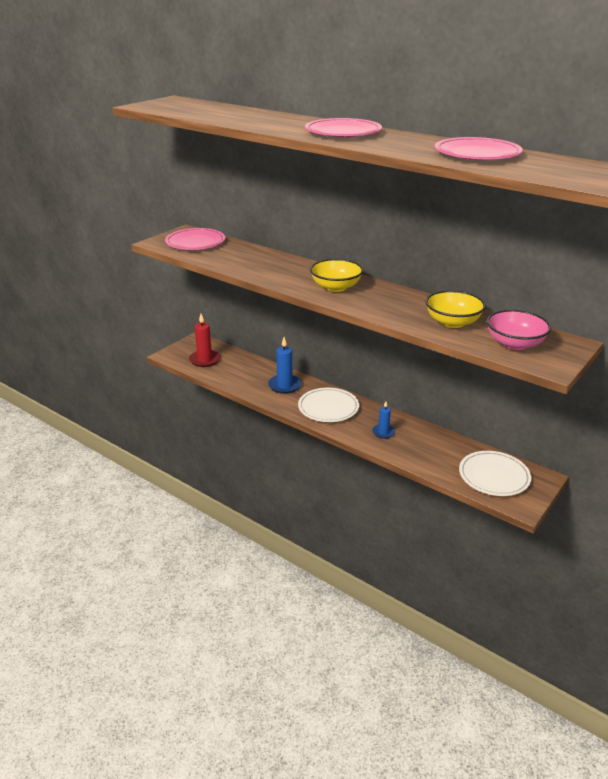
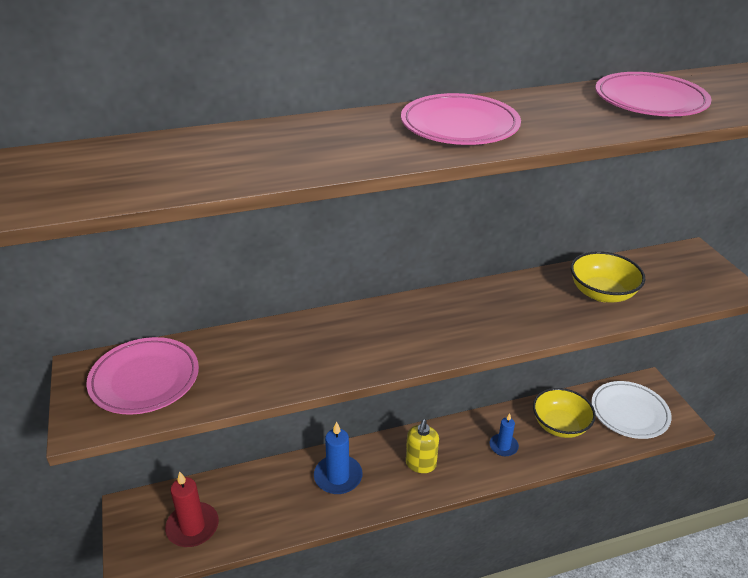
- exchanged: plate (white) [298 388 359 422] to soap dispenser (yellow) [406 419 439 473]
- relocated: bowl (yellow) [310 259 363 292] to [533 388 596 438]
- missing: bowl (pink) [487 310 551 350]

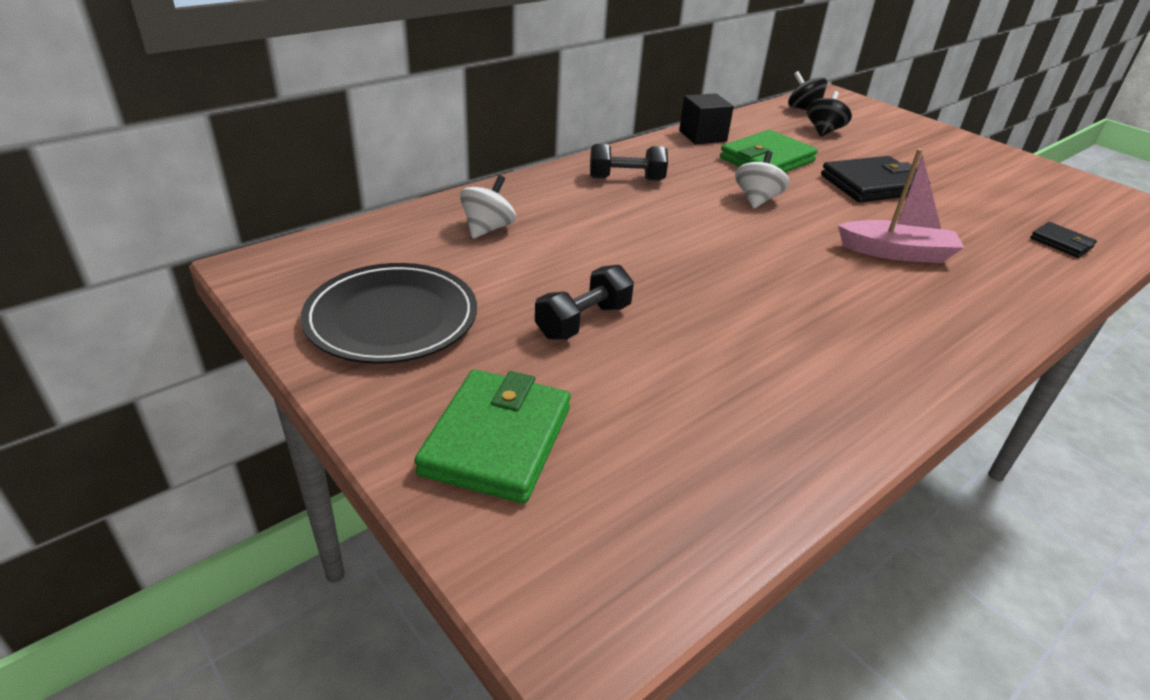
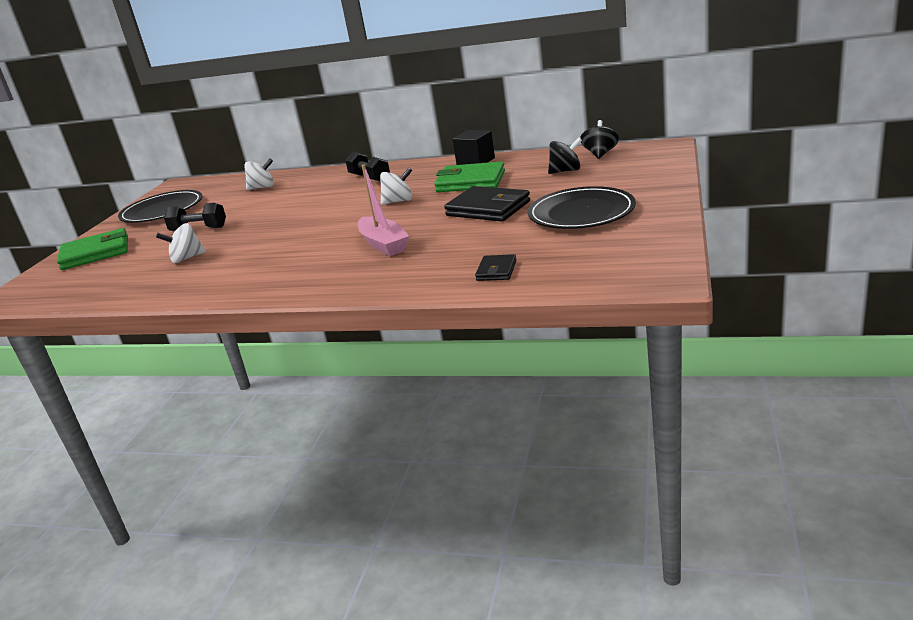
- appeared: spinning top (white) [156 223 206 263]
- appeared: plate (black) [528 186 636 229]

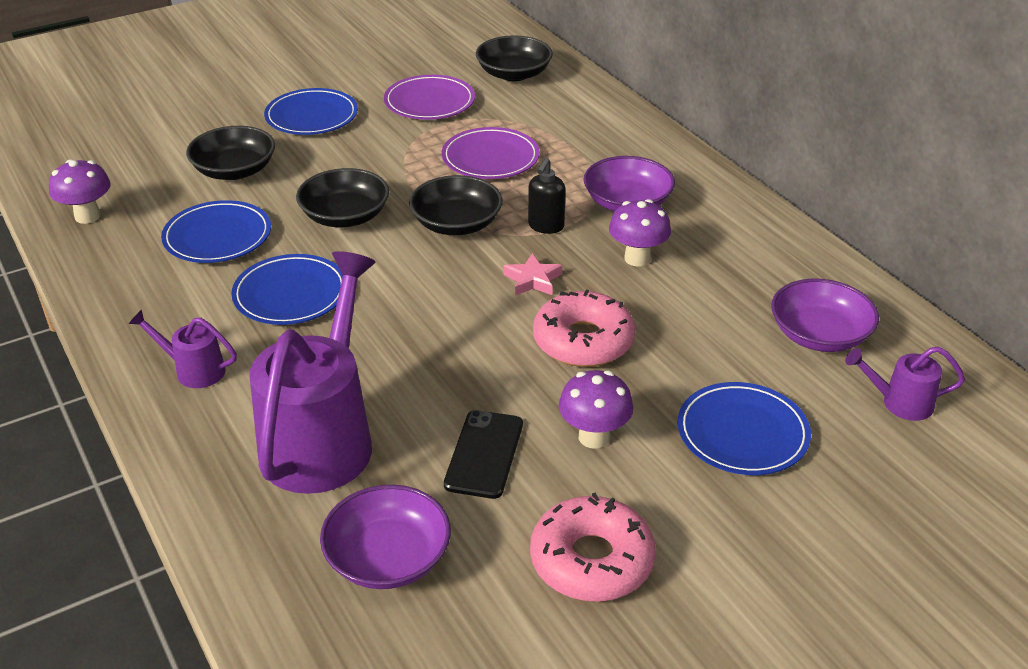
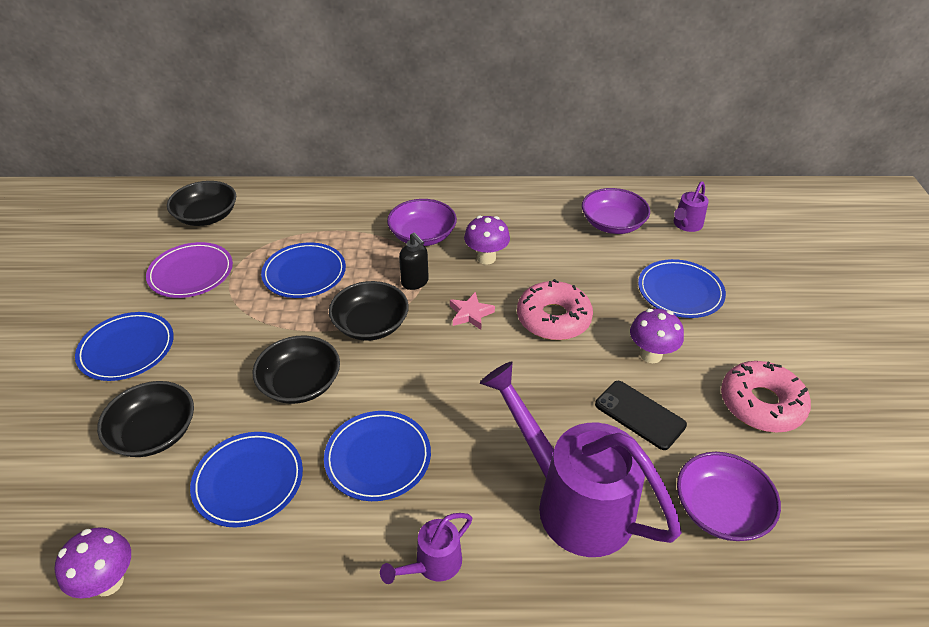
- colour: plate (purple) [442 127 540 179] to plate (blue) [261 243 346 298]

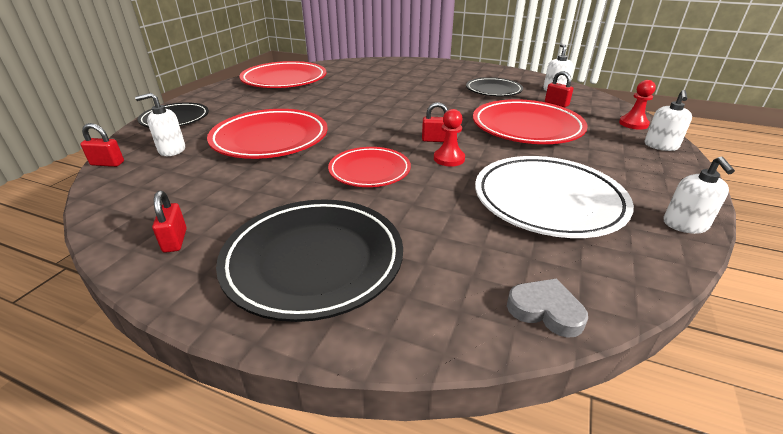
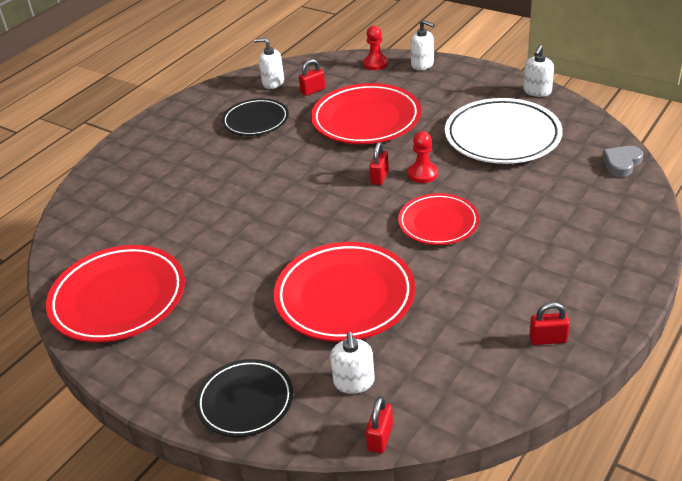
- spun: soap dispenser (white) [663 156 735 234] = [523 45 554 97] 105 degrees clockwise
- missing: plate (black) [216 199 403 322]

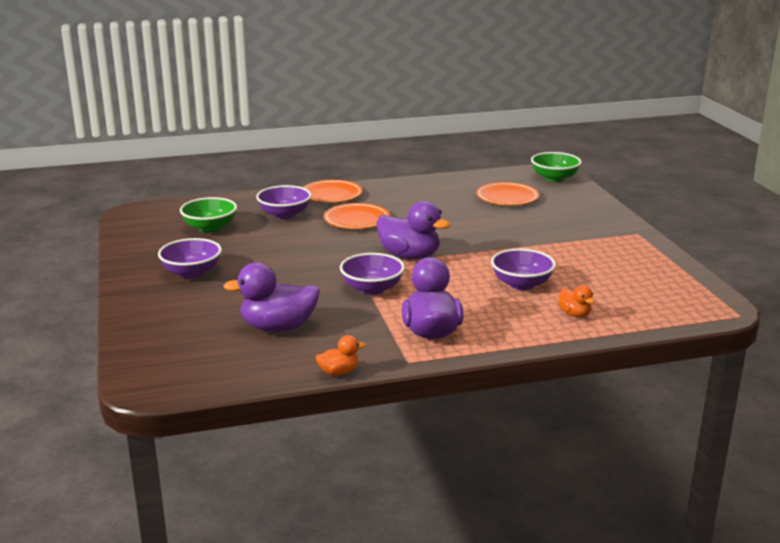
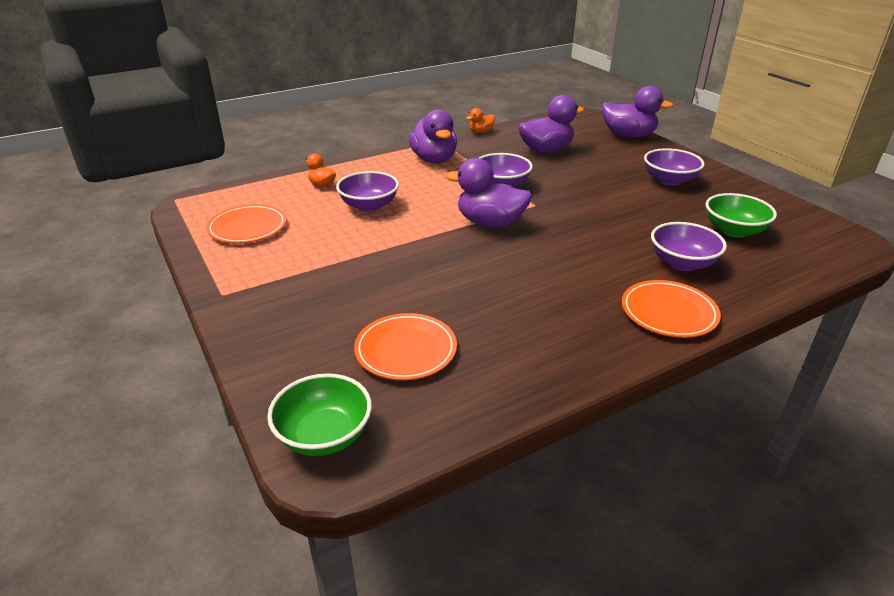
- relocated: plate (orange) [324 203 390 229] to [206 204 287 243]
- appeared: duck (purple) [602 86 674 138]

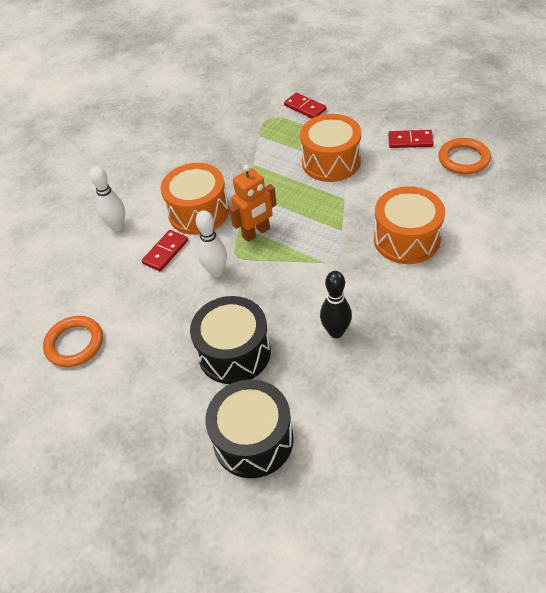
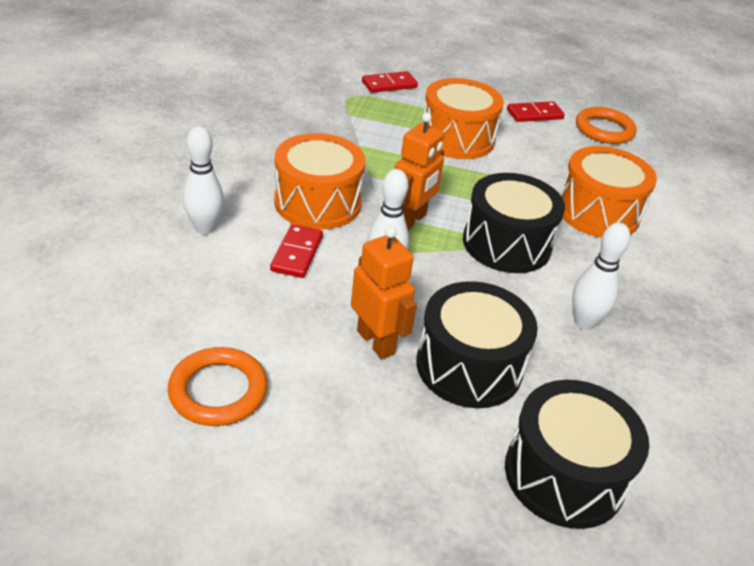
- appeared: robot (orange) [351 226 417 359]
- spun: domino (red) [284 93 326 118] = [362 71 418 93] 45 degrees counterclockwise
- appeared: drum (black) [463 173 565 273]
- colour: bowling pin (black) [320 271 352 338] to bowling pin (white) [572 222 630 330]

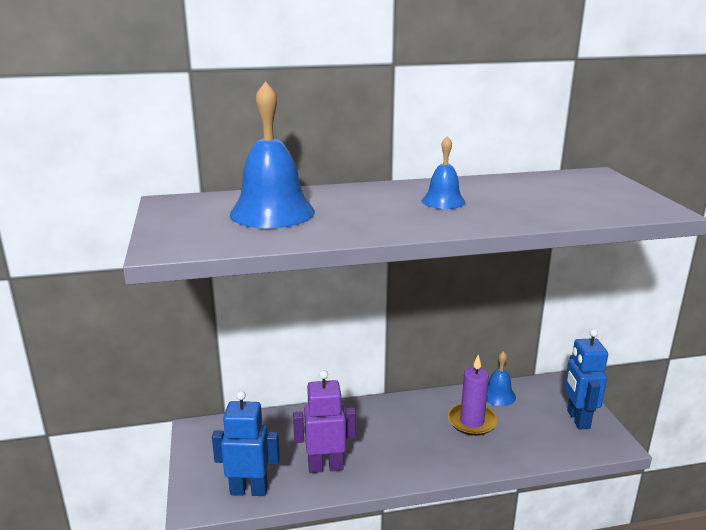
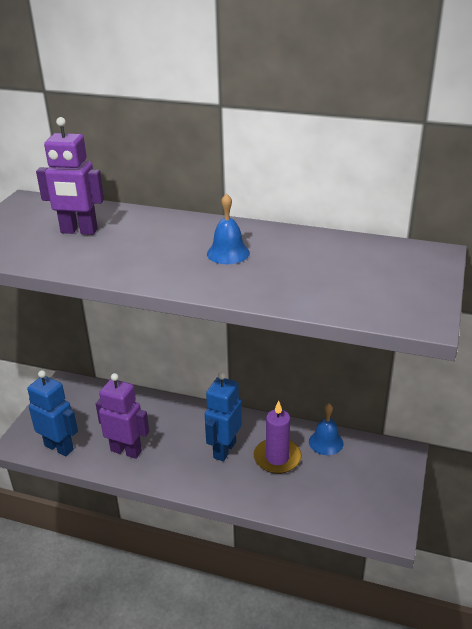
- exchanged: bell (blue) [230 81 315 228] to robot (purple) [36 117 104 235]
- relocated: robot (blue) [564 329 608 430] to [205 372 242 461]

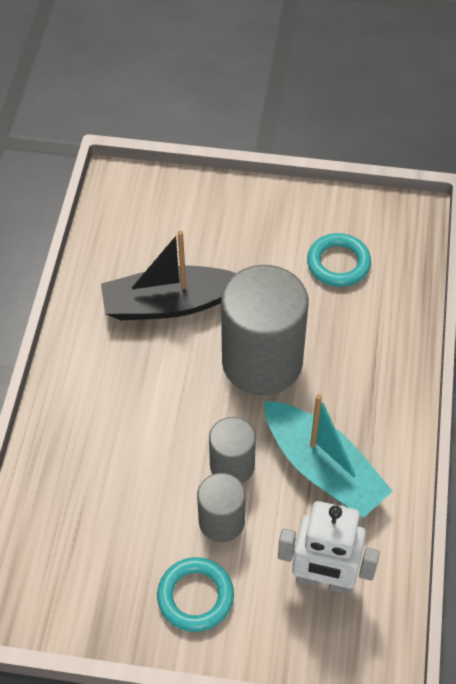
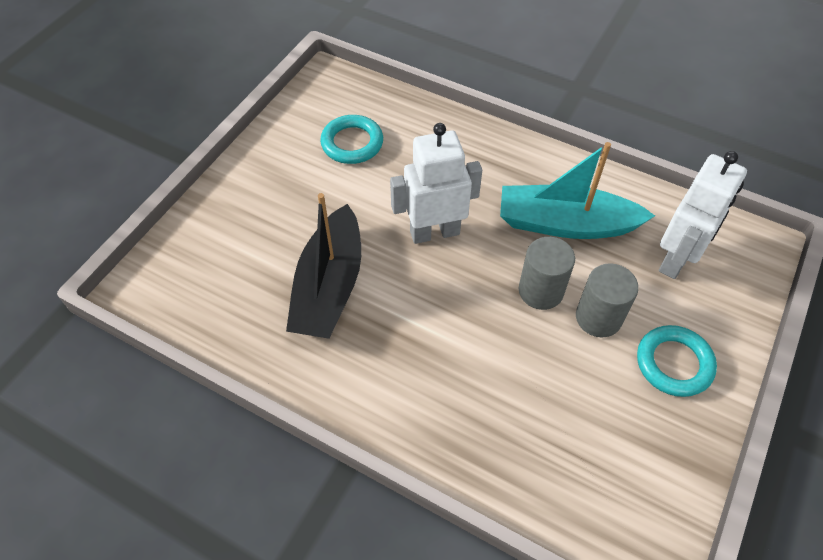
- exchanged: cylinder (grey) [221 265 308 395] to robot (white) [390 123 482 244]
- spun: boat (turquoise) [264 394 393 517] = [500 142 655 239] 150 degrees counterclockwise

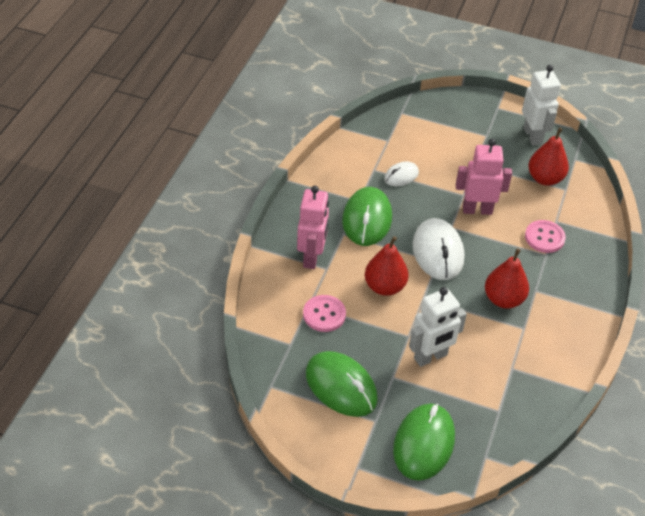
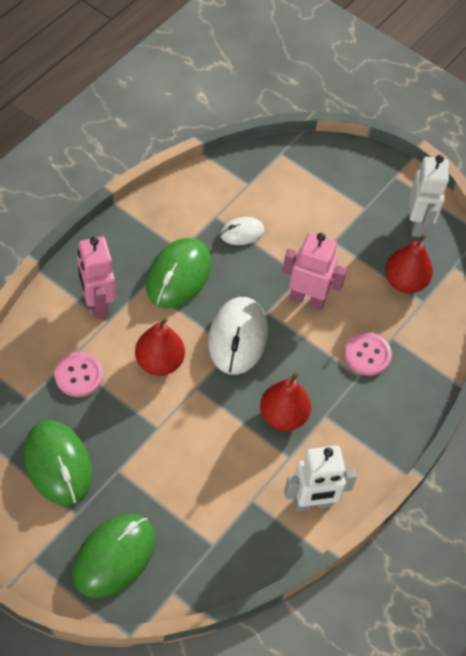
- spun: robot (pink) [297 186 329 269] = [77 236 115 319] 135 degrees clockwise
- relocated: robot (white) [409 287 467 367] to [284 445 357 511]

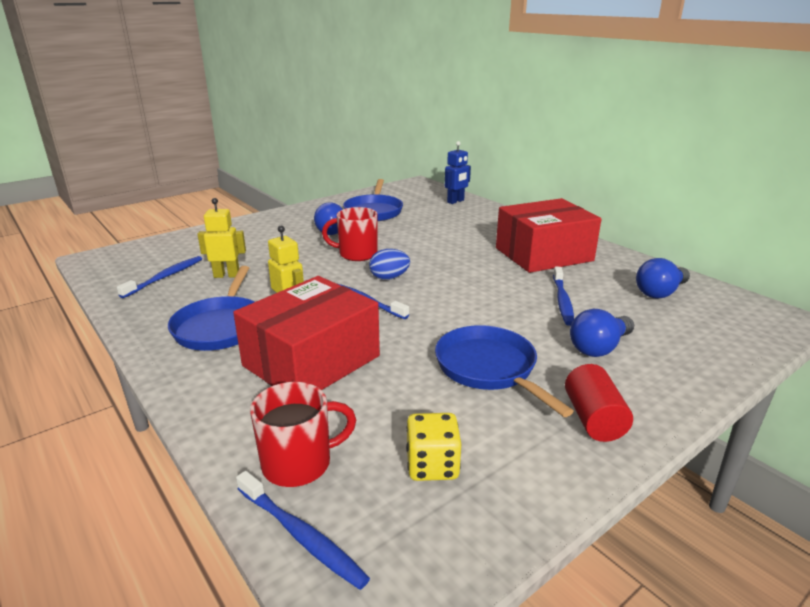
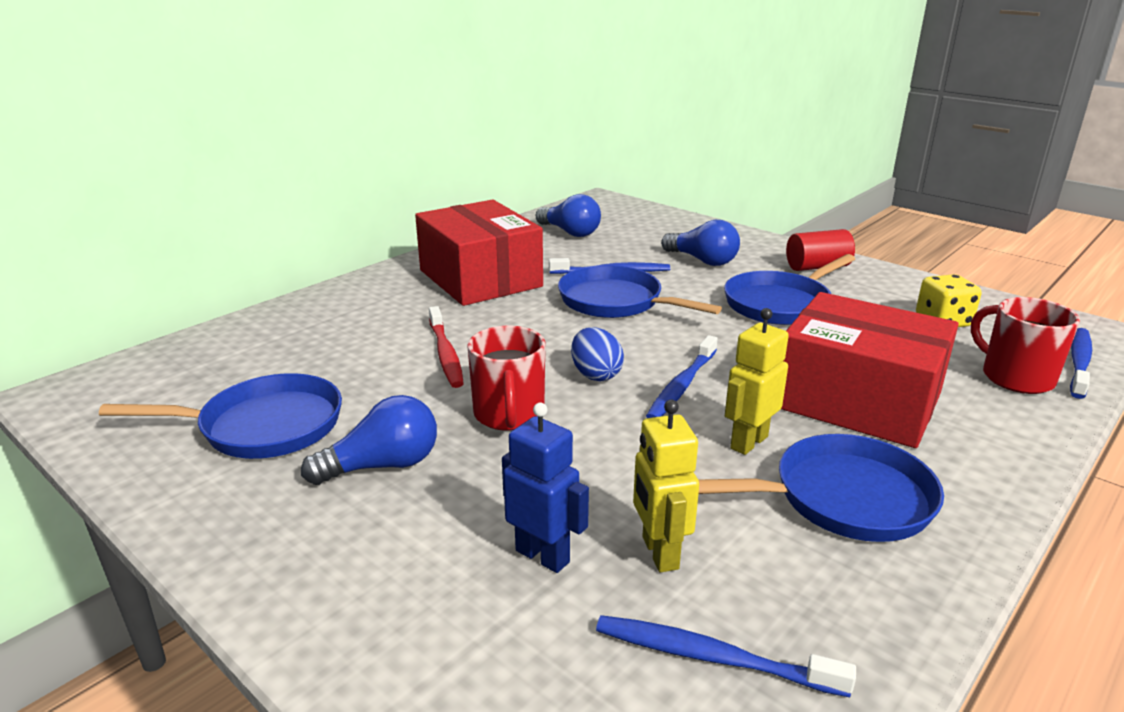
- appeared: toothbrush (red) [429 306 464 388]
- relocated: robot (blue) [445 141 471 204] to [502 403 589 573]
- appeared: pan (blue) [558 265 722 318]

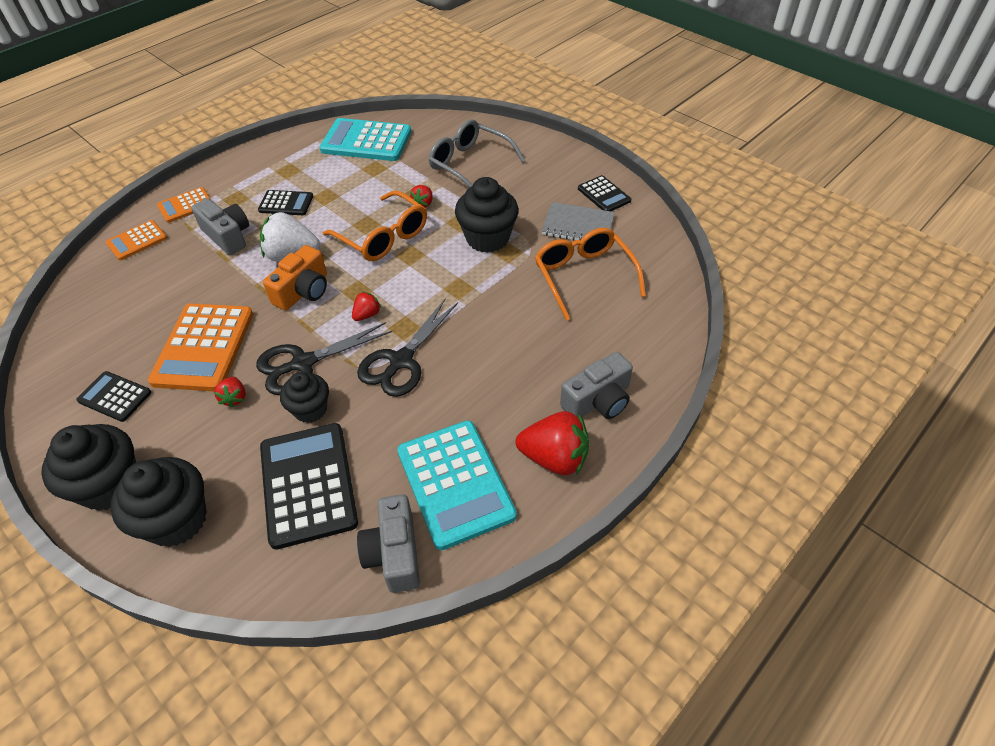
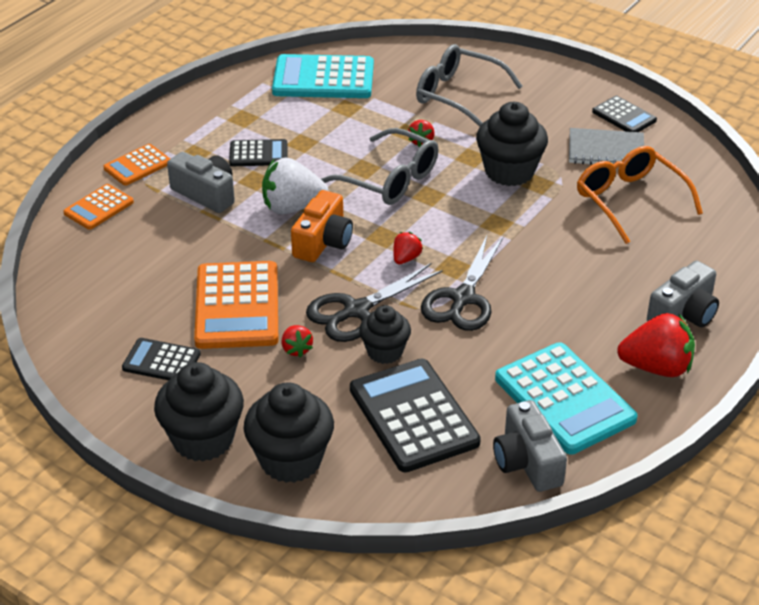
- colour: glasses (orange) [323 191 427 261] to glasses (grey) [321 128 439 205]

